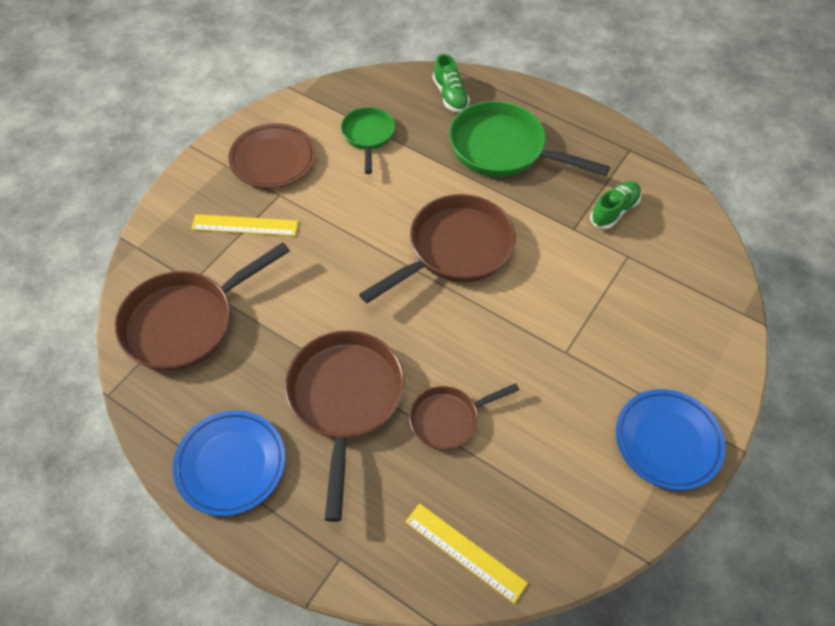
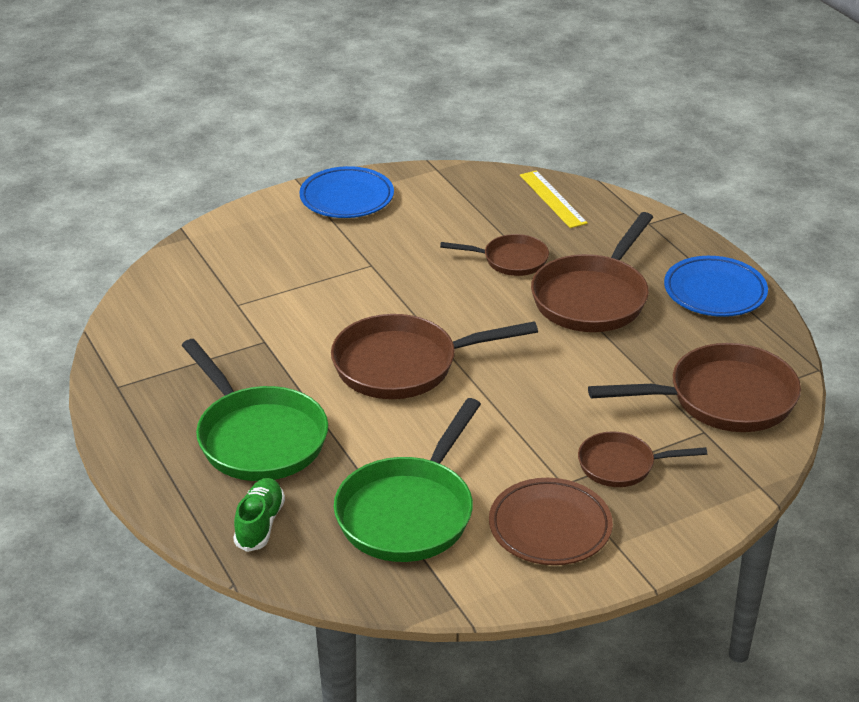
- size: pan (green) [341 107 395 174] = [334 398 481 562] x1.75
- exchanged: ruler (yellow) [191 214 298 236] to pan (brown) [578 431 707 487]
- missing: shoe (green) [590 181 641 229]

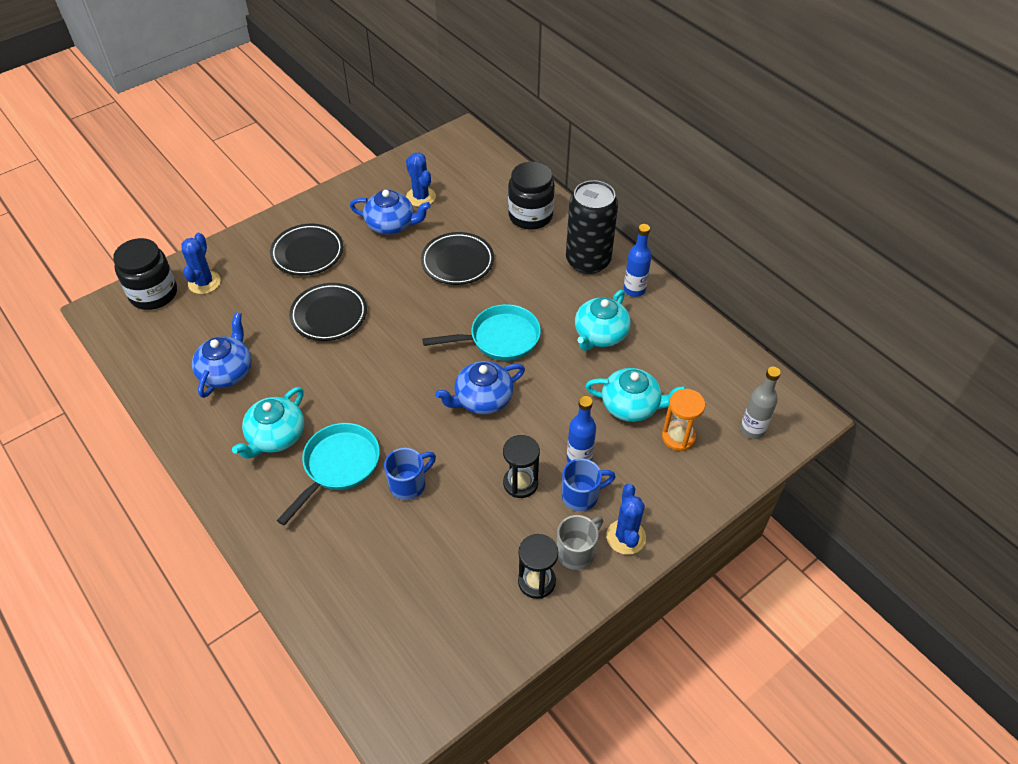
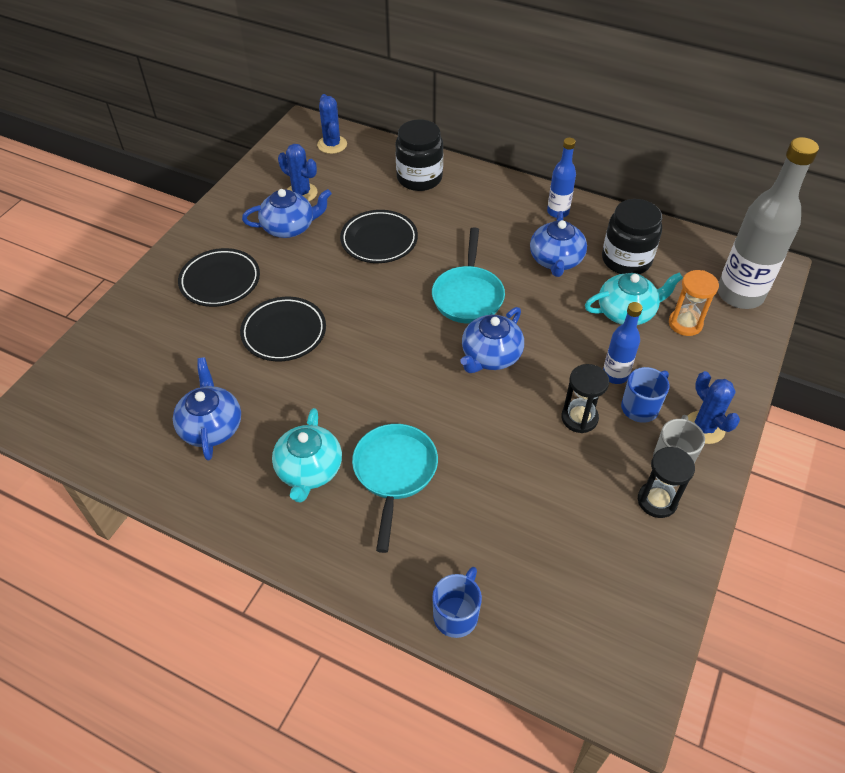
- relocated: cactus (blue) [181 233 221 294] to [317 94 347 154]
- spun: pan (turquoise) [422 304 541 361] = [432 227 505 324] 135 degrees clockwise
- relocated: mug (blue) [384 448 436 500] to [432 567 482 638]
- colour: teapot (turquoise) [575 290 631 351] to teapot (blue) [530 211 587 277]
- relocated: jar (black) [113 238 177 310] to [602 199 662 274]
- size: bottle (grey) [740 367 781 439] = [718 137 819 309] x1.93
- missing: can (black) [566 180 618 274]

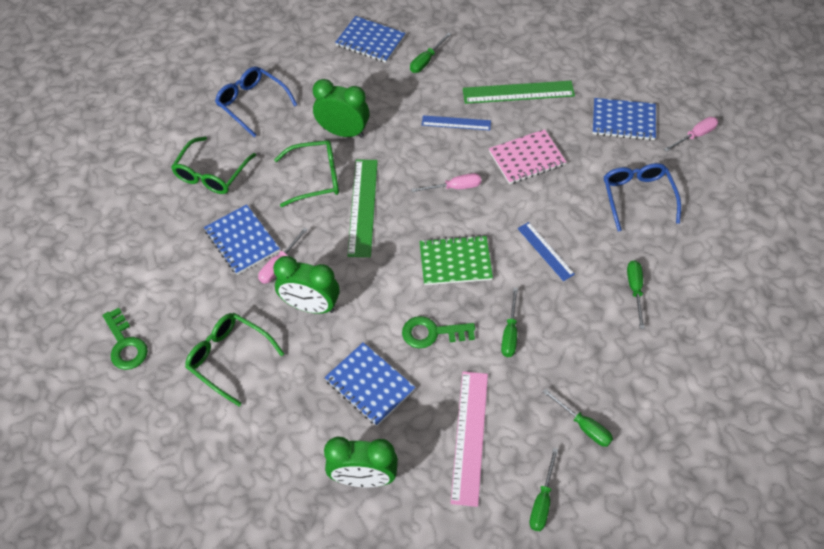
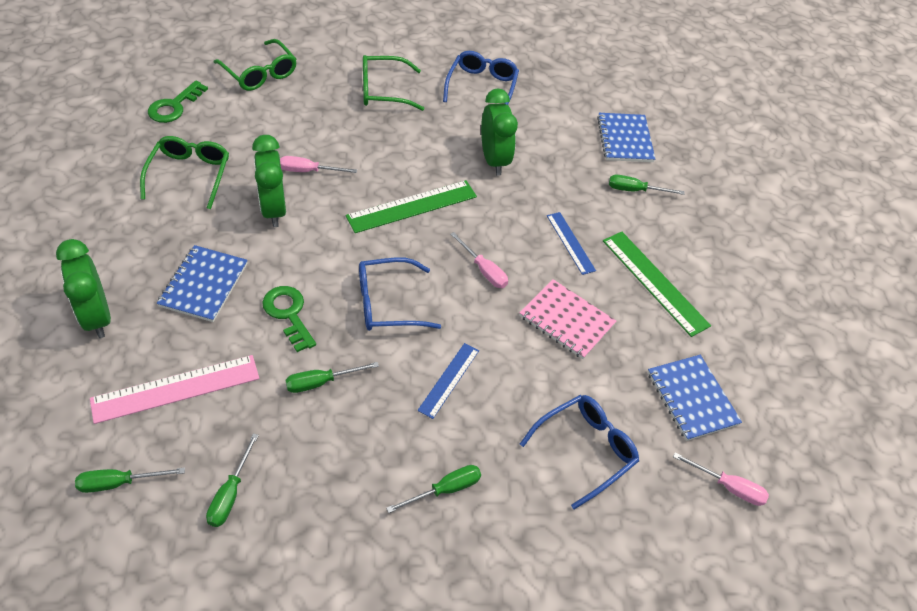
- relocated: glasses (green) [274 140 339 207] to [214 39 296 91]
- exchanged: notebook (green) [420 235 493 285] to glasses (blue) [359 257 441 331]
- missing: notebook (blue) [204 204 280 275]

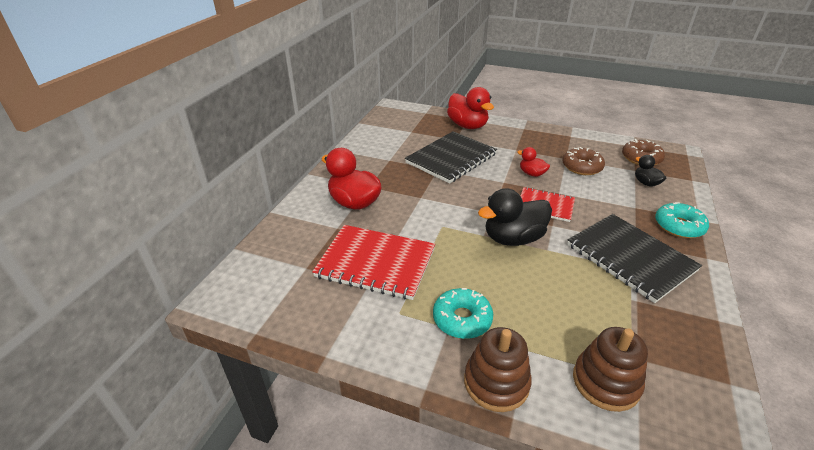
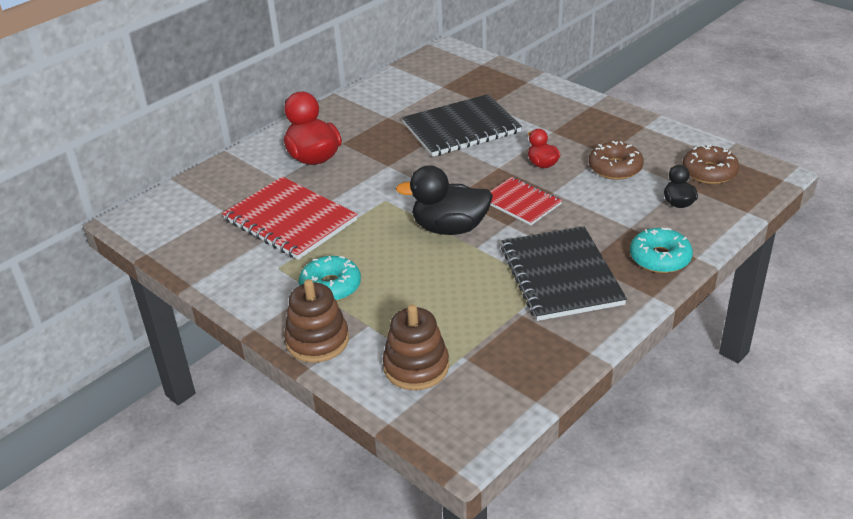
- missing: duck (red) [447 87 494 129]

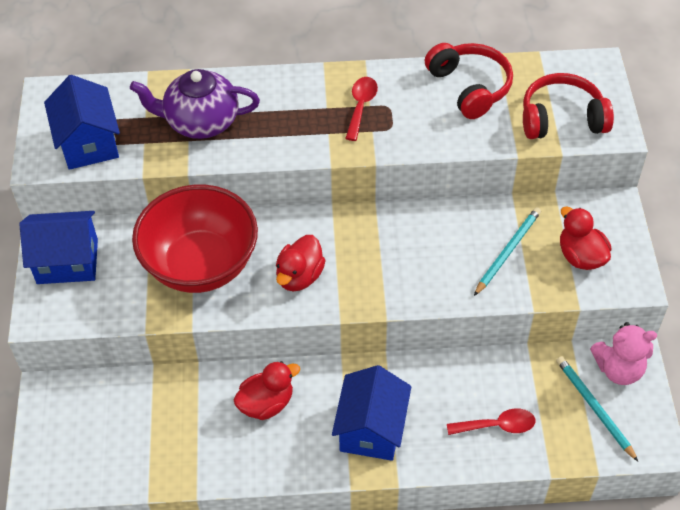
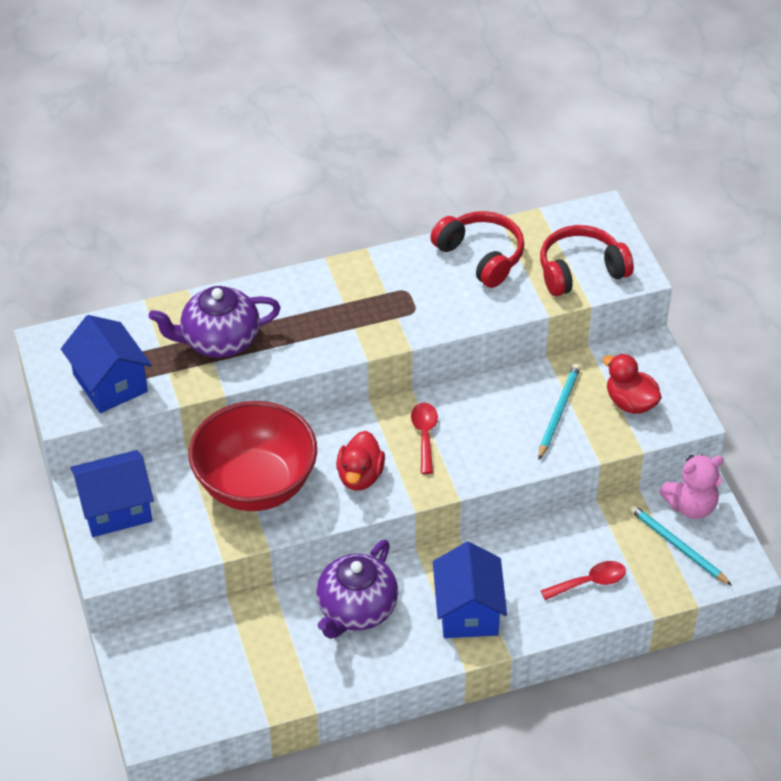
- exchanged: duck (red) [234 361 300 420] to teapot (purple) [316 540 398 639]
- relocated: spoon (red) [345 77 378 141] to [411 402 438 474]

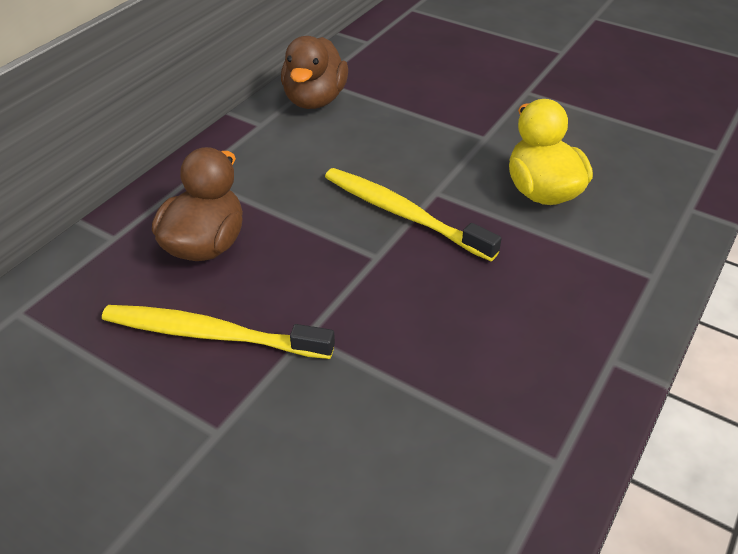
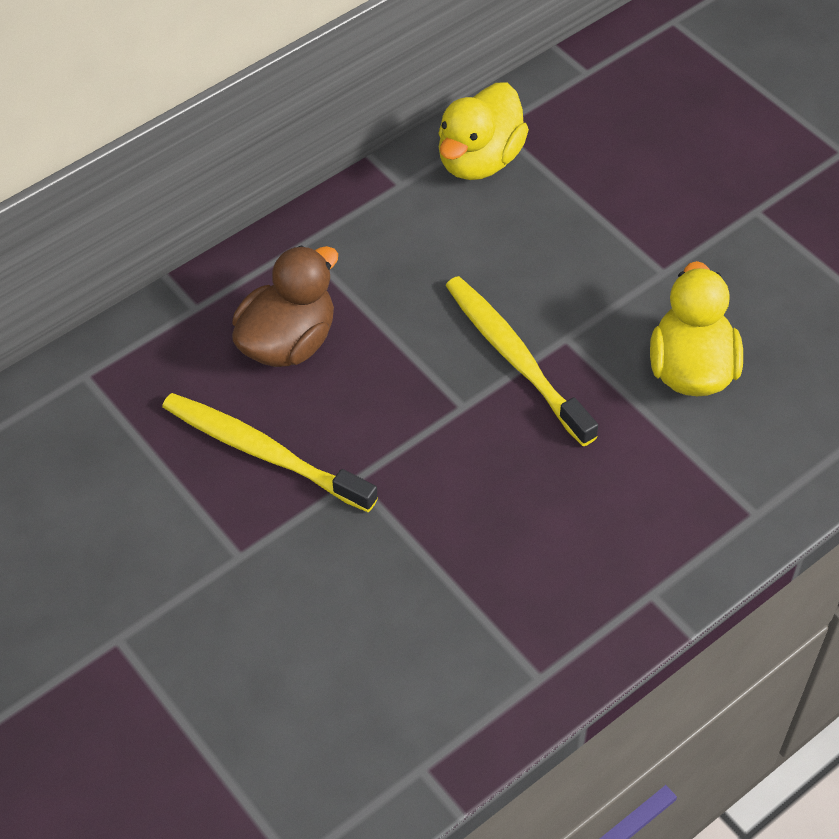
- colour: duck (brown) [281 36 348 109] to duck (yellow) [438 82 529 180]

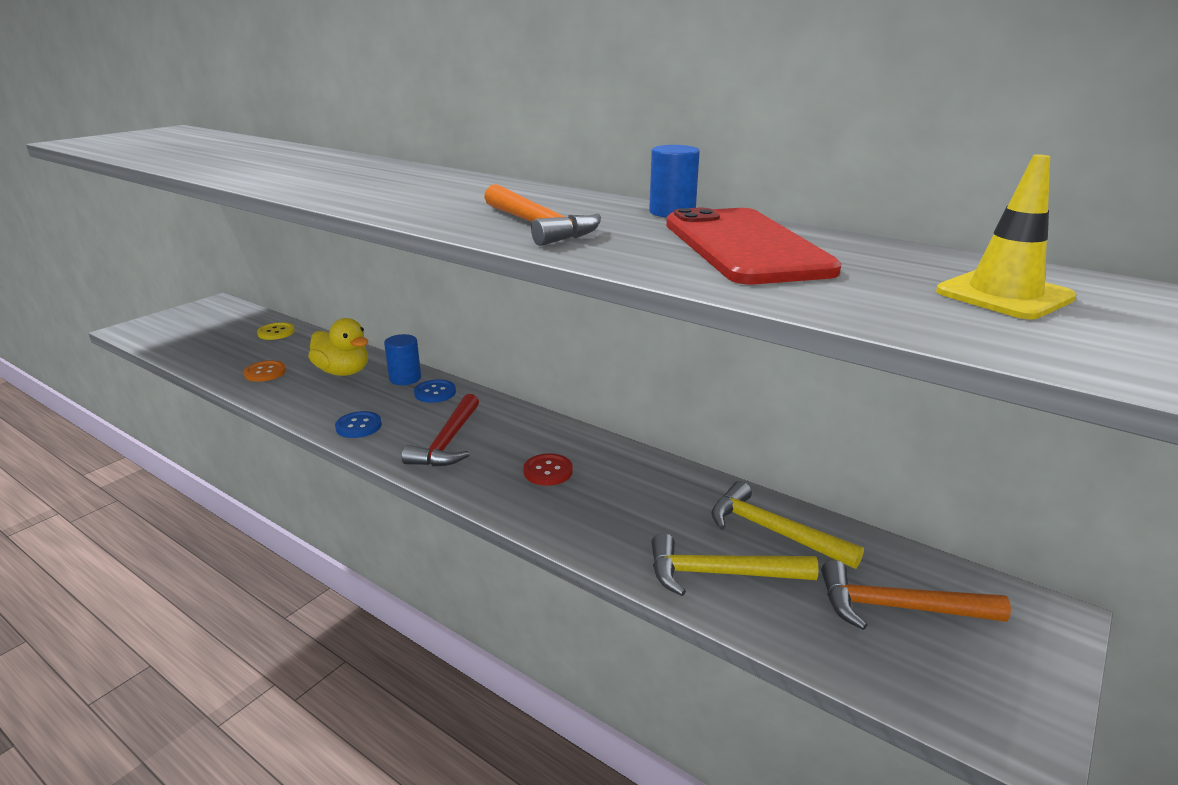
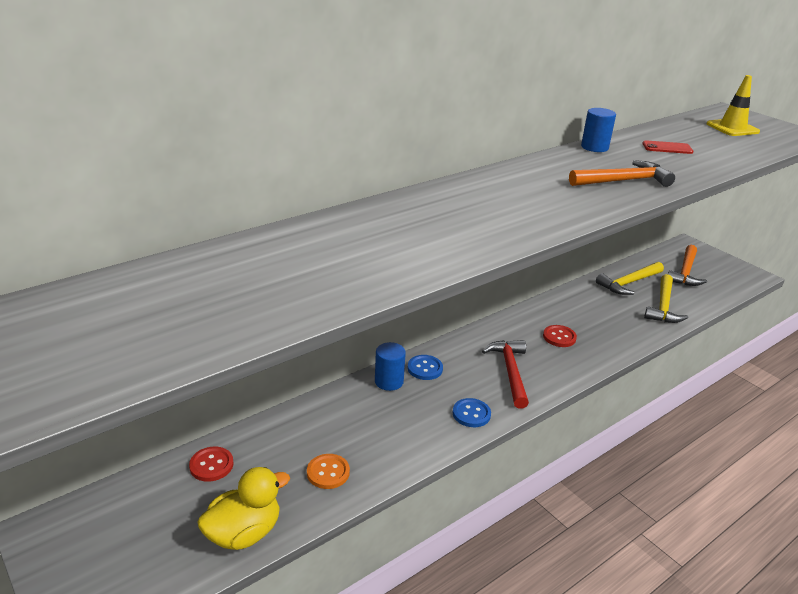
- colour: button (yellow) [257 322 295 340] to button (red) [189 446 233 482]
- relocated: duck (yellow) [308 318 368 376] to [197 467 290 550]
- spun: hammer (red) [402 394 479 467] = [482 340 529 409] 120 degrees counterclockwise
- size: phone (red) [666 208 841 285] = [642 140 693 154] x0.43

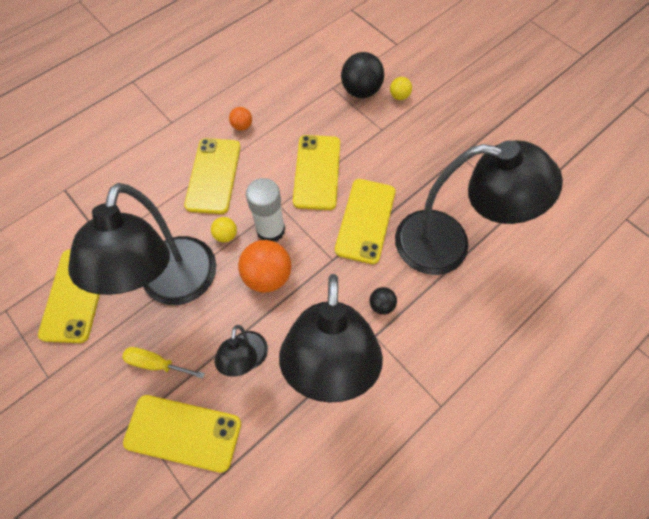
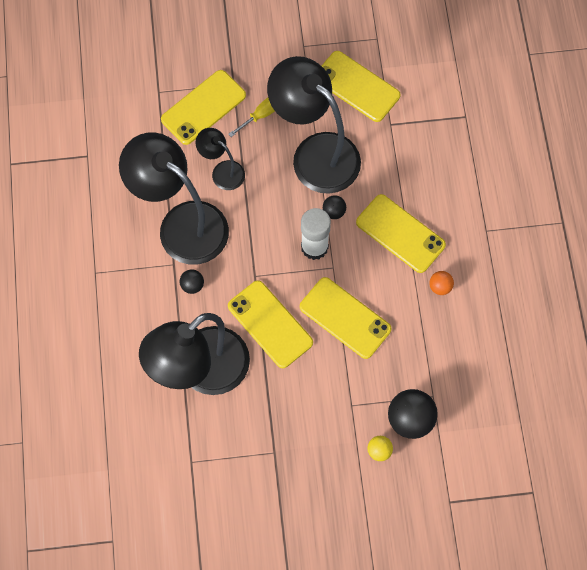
- colour: ball (yellow) [211 217 237 243] to ball (black) [323 195 346 219]
- missing: ball (orange) [238 240 291 293]

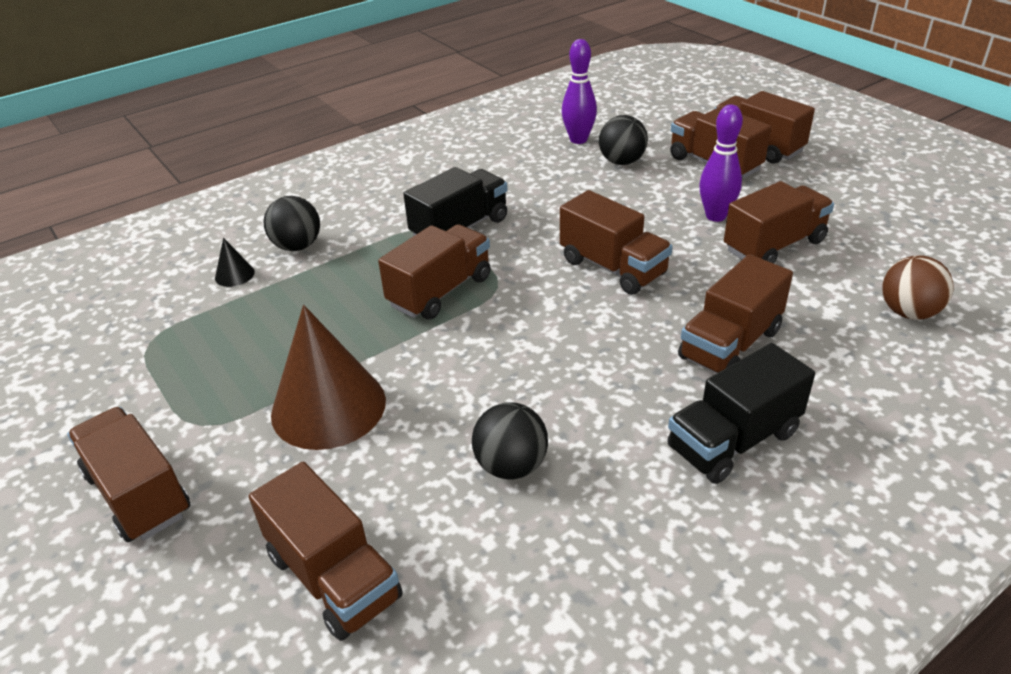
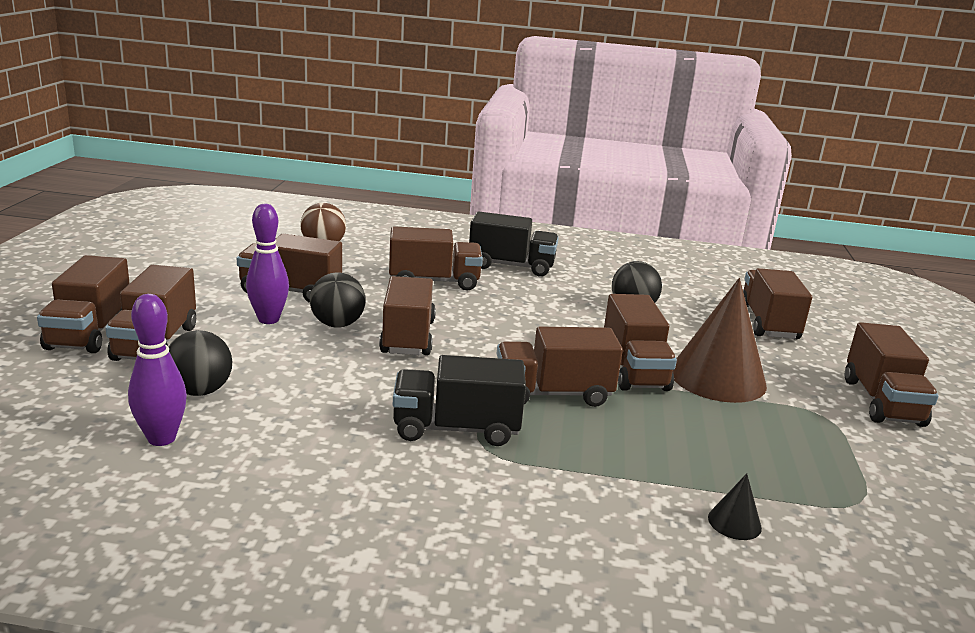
- relocated: ball (black) [263 196 320 251] to [310 272 366 328]
- appeared: truck (brown) [604 294 677 391]

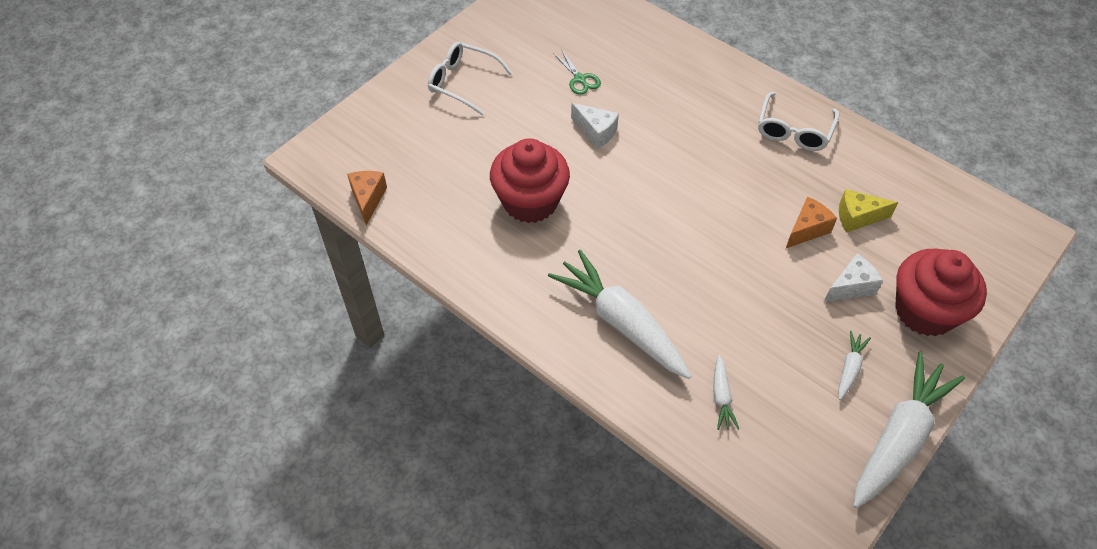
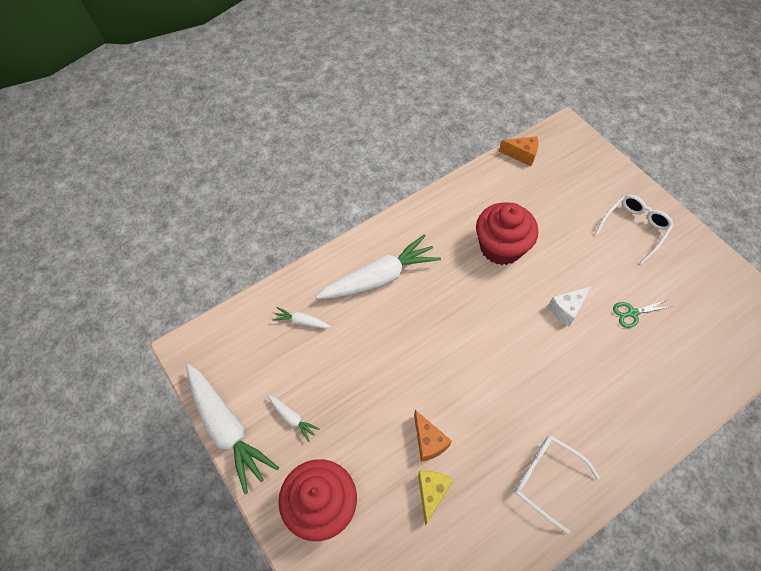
- missing: cheese (white) [824 253 883 302]

